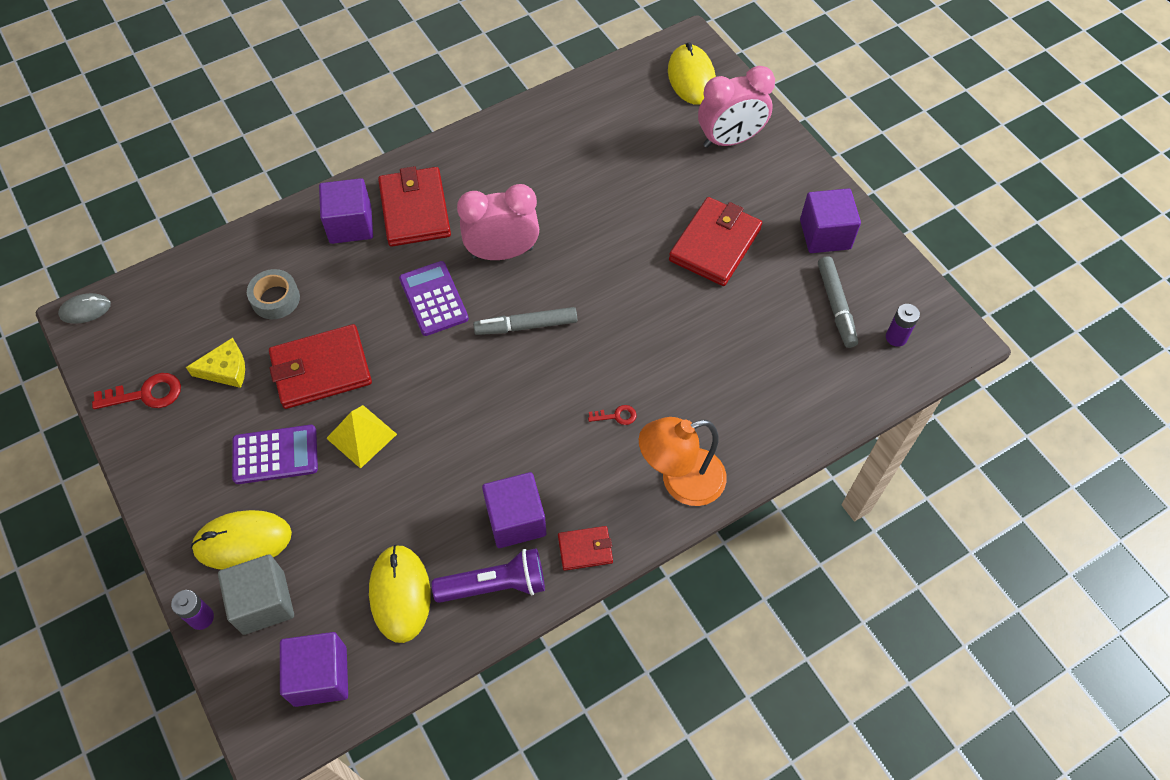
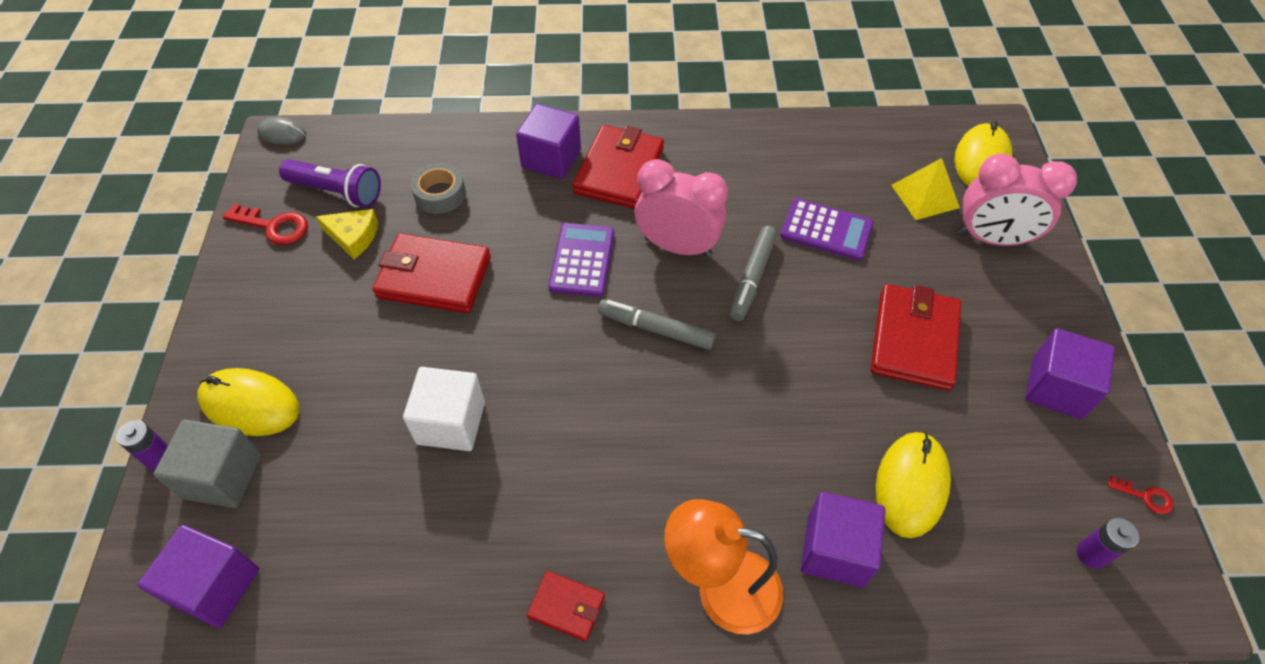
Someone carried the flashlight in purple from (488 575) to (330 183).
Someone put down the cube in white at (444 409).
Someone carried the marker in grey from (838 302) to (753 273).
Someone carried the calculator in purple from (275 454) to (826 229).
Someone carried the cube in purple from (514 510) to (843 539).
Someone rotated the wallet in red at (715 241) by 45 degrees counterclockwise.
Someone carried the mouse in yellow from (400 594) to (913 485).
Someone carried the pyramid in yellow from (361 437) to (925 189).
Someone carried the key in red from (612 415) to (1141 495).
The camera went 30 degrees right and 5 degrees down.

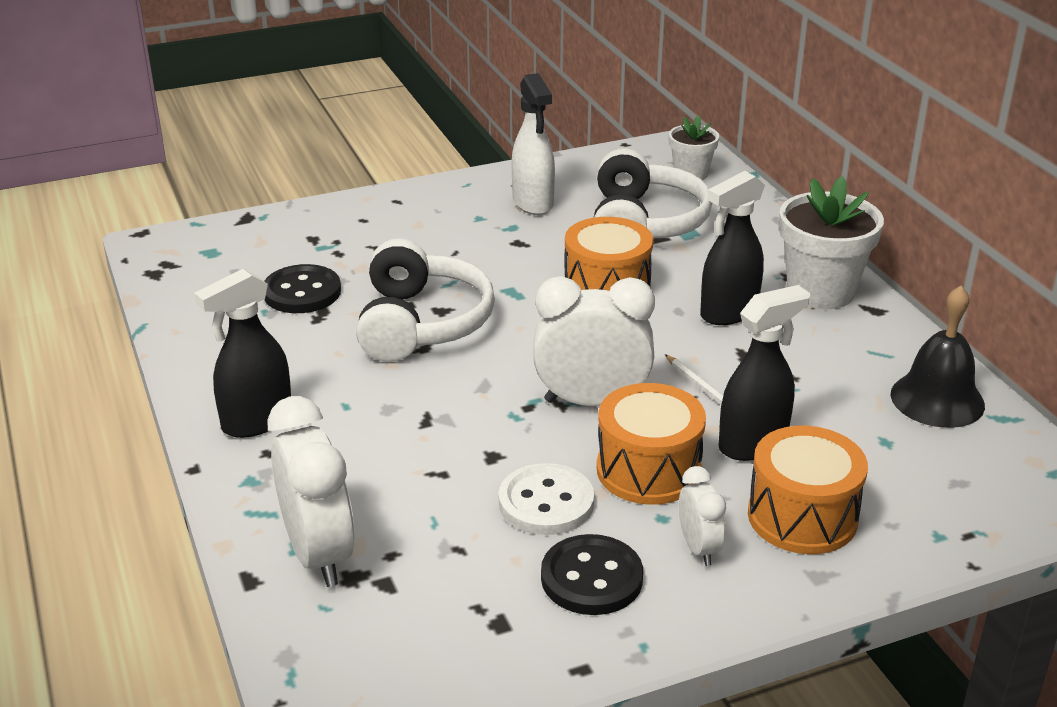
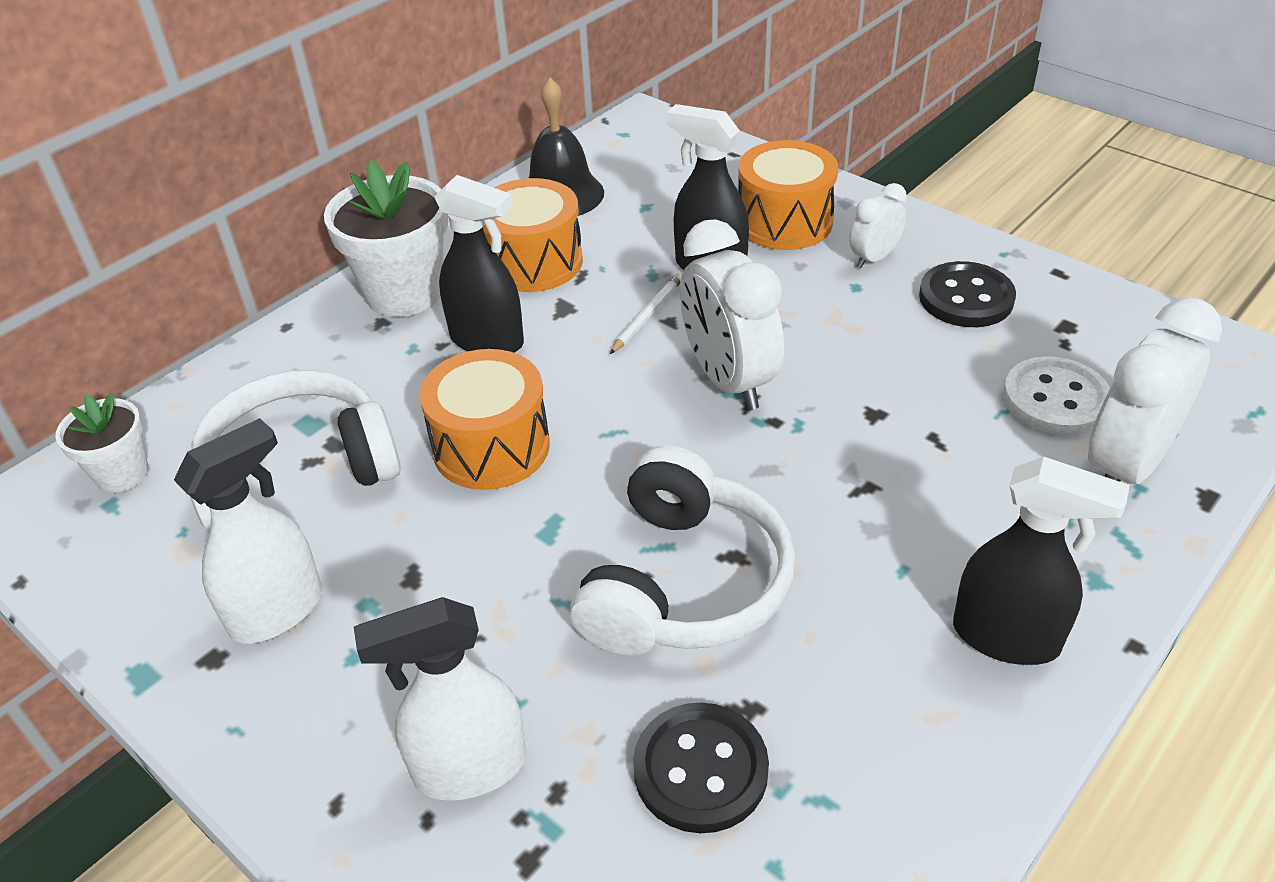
Someone put down the spray bottle in white at (440 699).
Someone carried the drum in orange from (651 444) to (533 235).
Someone rotated the headphones in white at (425 300) by 135 degrees clockwise.
Someone carried the button in white from (546 499) to (1056 395).
The camera went 115 degrees left and 10 degrees up.

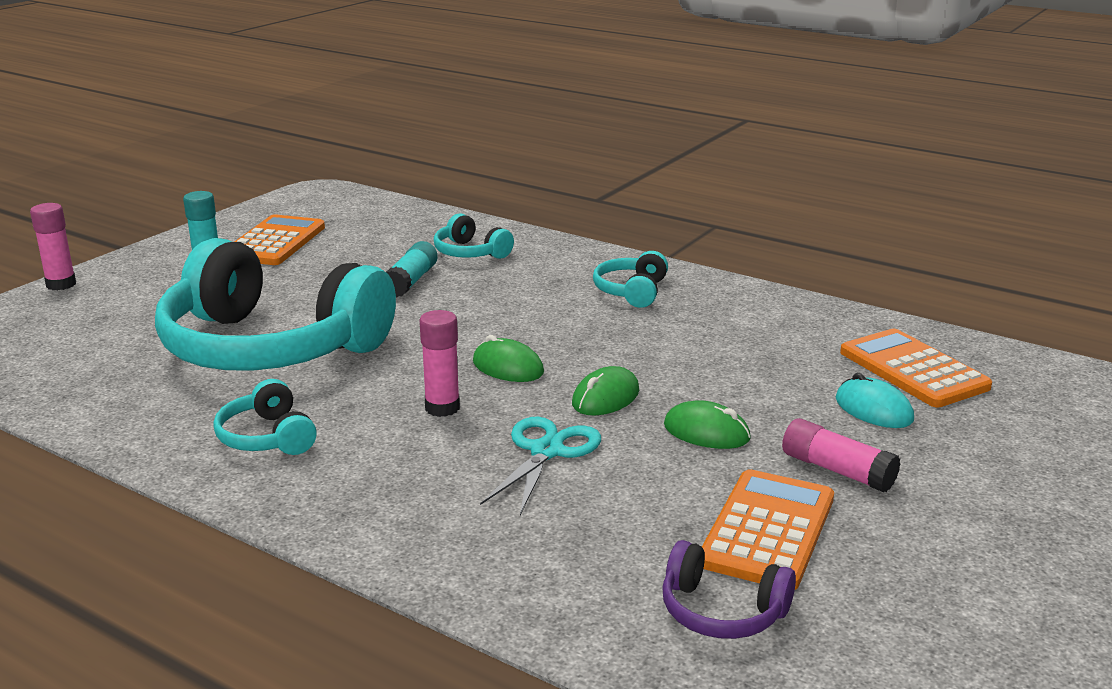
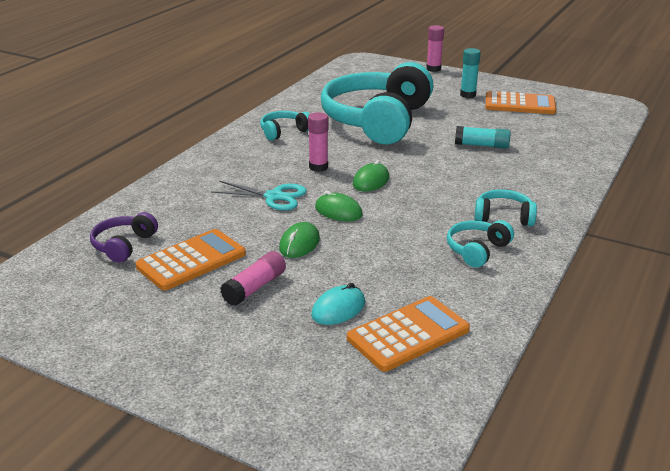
Someone rotated the calculator in orange at (768 529) by 60 degrees counterclockwise.
Someone carried the headphones in turquoise from (474 236) to (480 244).
The camera went 85 degrees right and 5 degrees up.

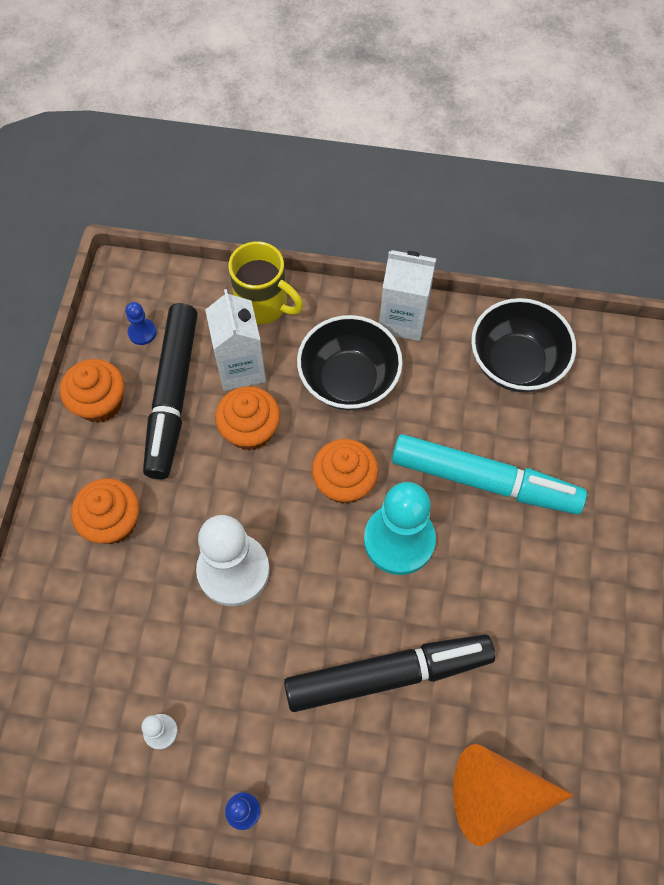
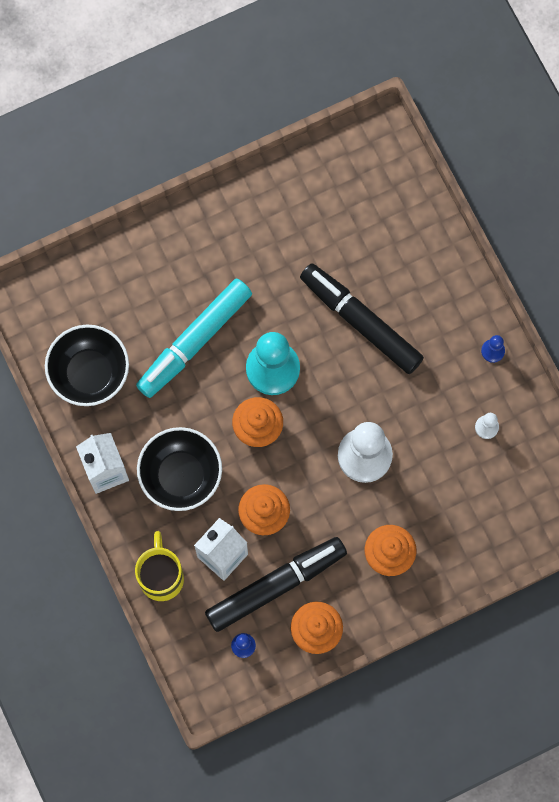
Someone rotated the marker in turquoise at (489 474) by 120 degrees counterclockwise.
Someone took away the cone in orange at (513 795).
The camera went 125 degrees left and 10 degrees up.

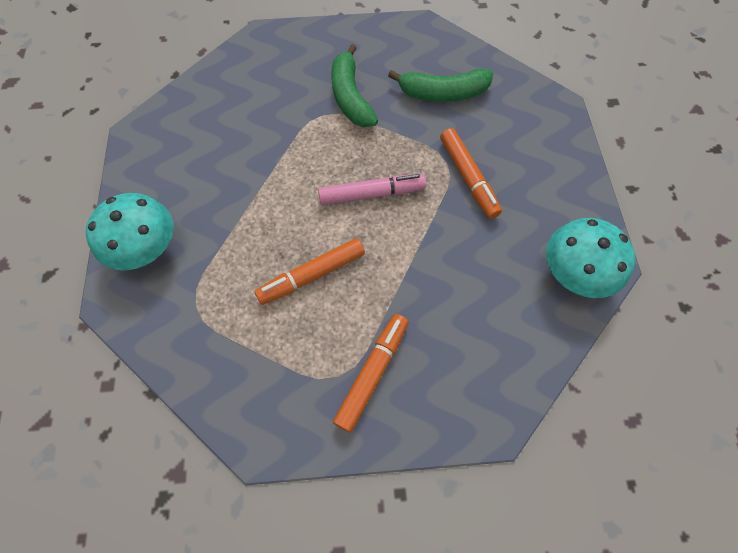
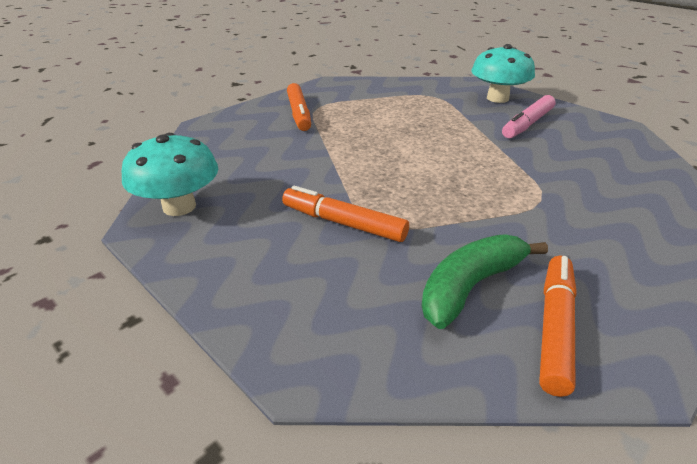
Someone carried the marker in pink from (372 189) to (529 116).
Someone carried the marker in orange from (310 271) to (558 326).
Someone took away the banana in green at (354 85).
The camera went 140 degrees right and 30 degrees down.

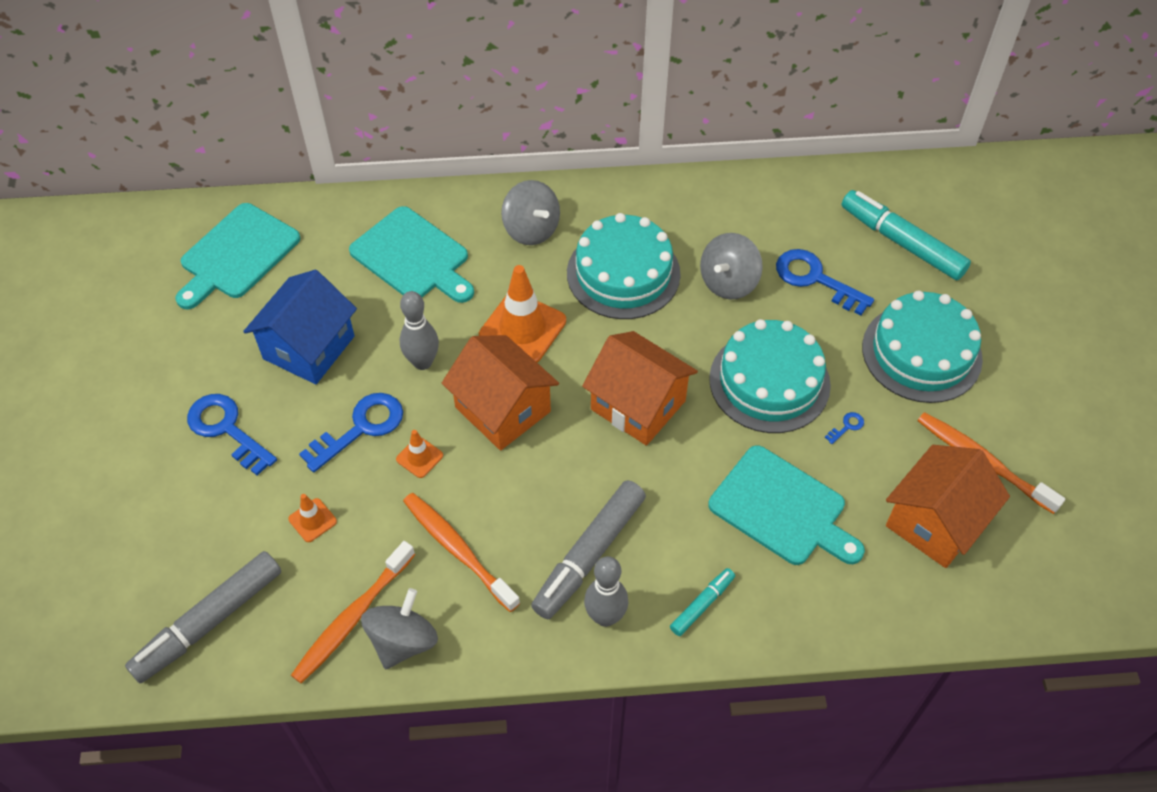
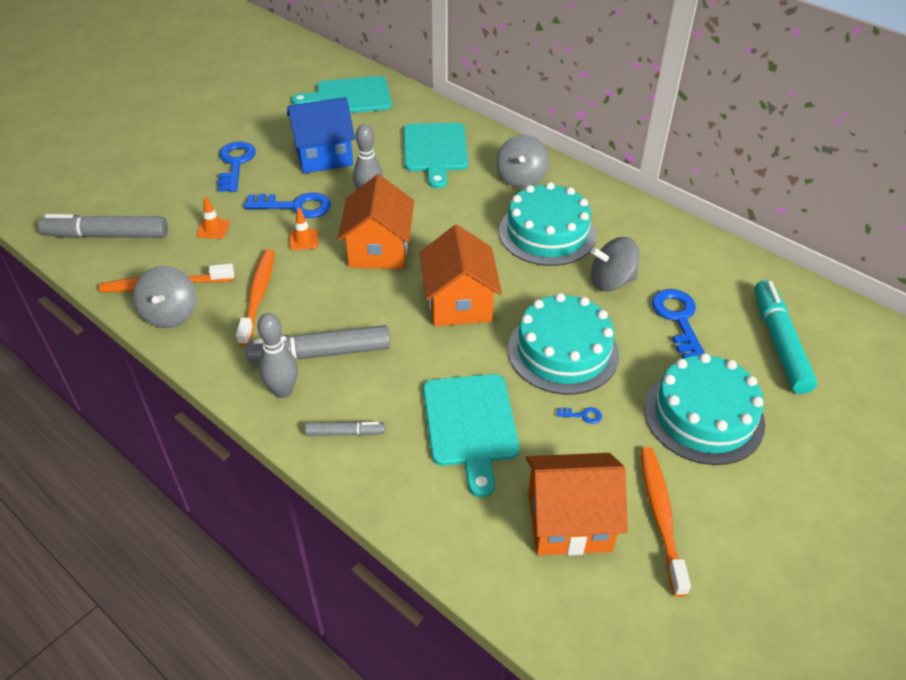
Someone rotated the spinning top in grey at (399 628) by 105 degrees clockwise.
Someone repainted the marker in turquoise at (702 602), which became the marker in grey at (345 428).
Someone took away the traffic cone in orange at (522 314).
The camera went 45 degrees right and 10 degrees down.

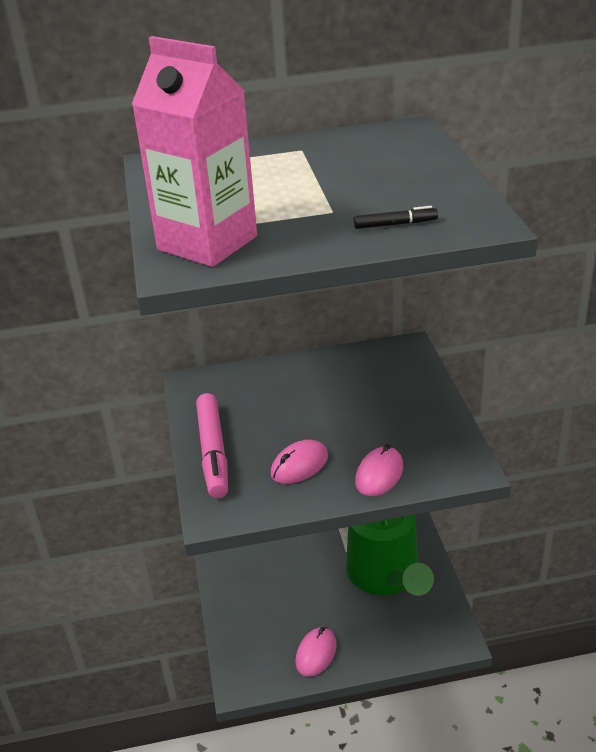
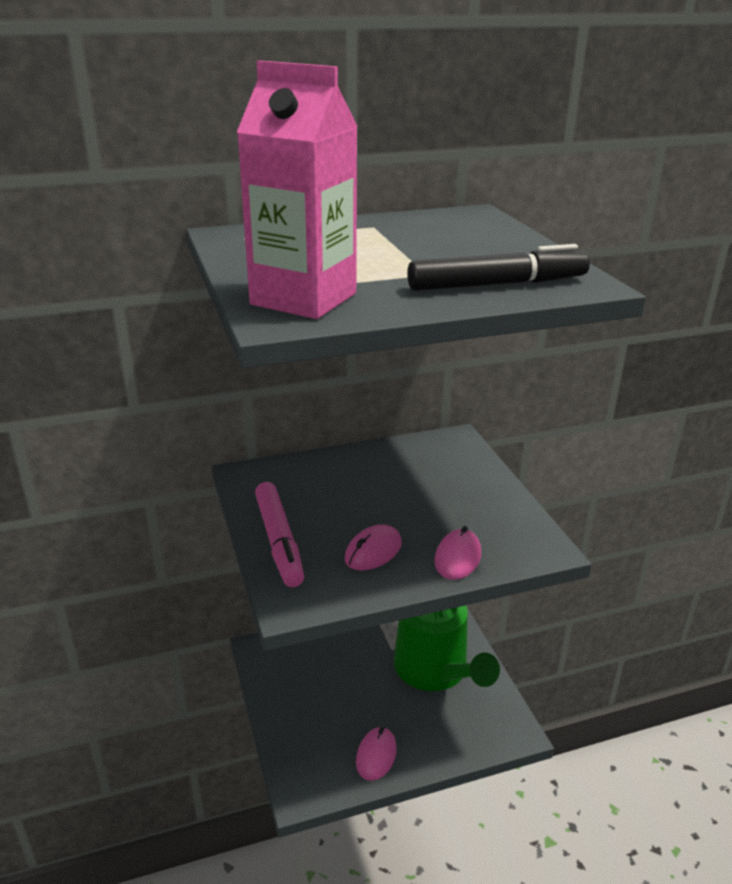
Someone scaled the marker in black at (396 217) by 2.12.
The camera went 10 degrees left and 5 degrees down.

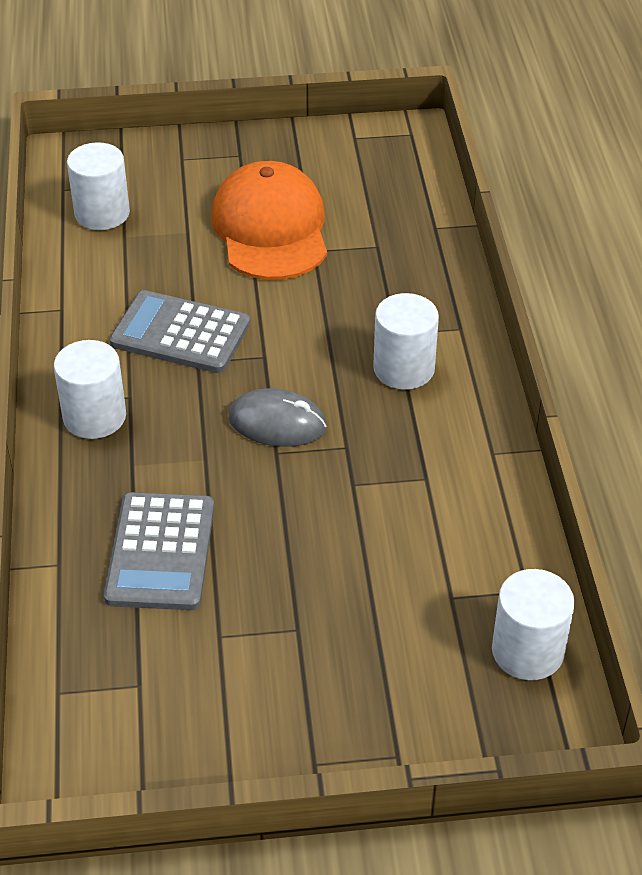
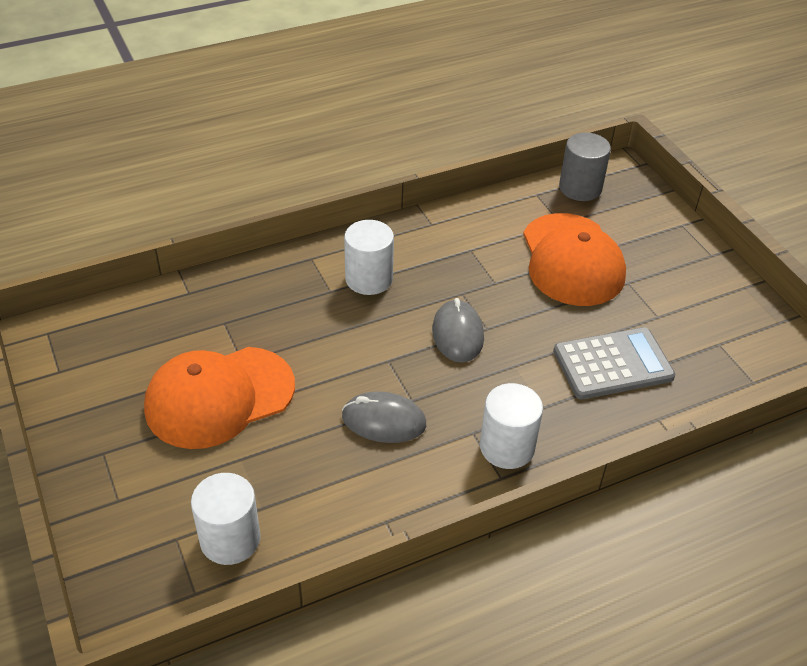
Someone swapped the calculator in grey at (179 331) for the mouse in grey at (384 417).
Someone put down the cap in orange at (574 259).
Someone repainted the cylinder in white at (533 624), which became the cylinder in grey at (585 166).
The camera went 110 degrees left and 0 degrees up.

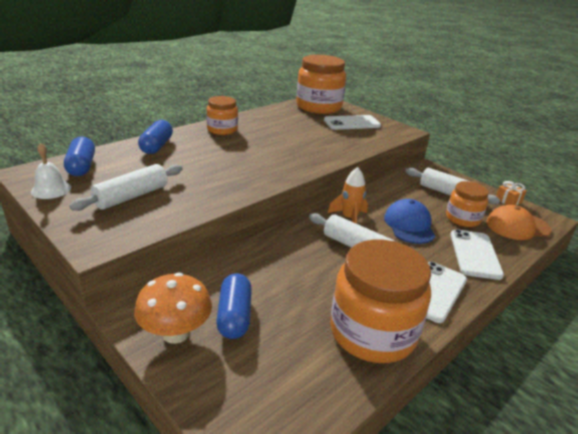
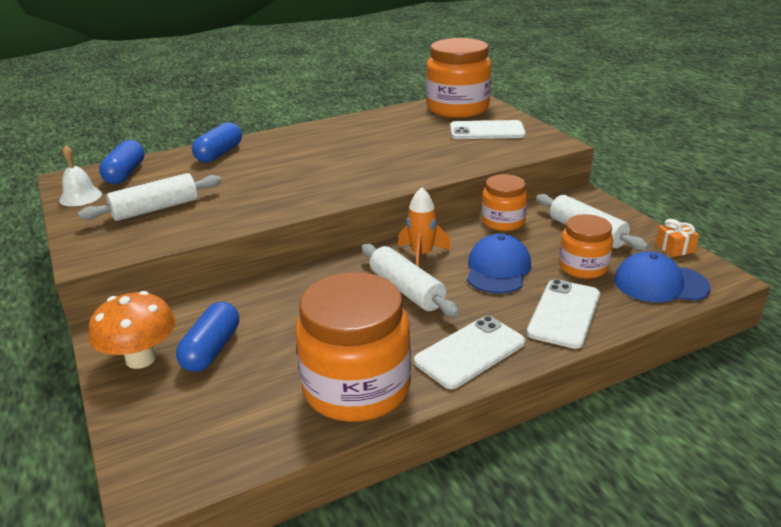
Someone carried the jar in orange from (222 115) to (504 202).
Someone repainted the cap in orange at (518 222), which became the cap in blue at (662 276).
The camera went 20 degrees right and 0 degrees up.

